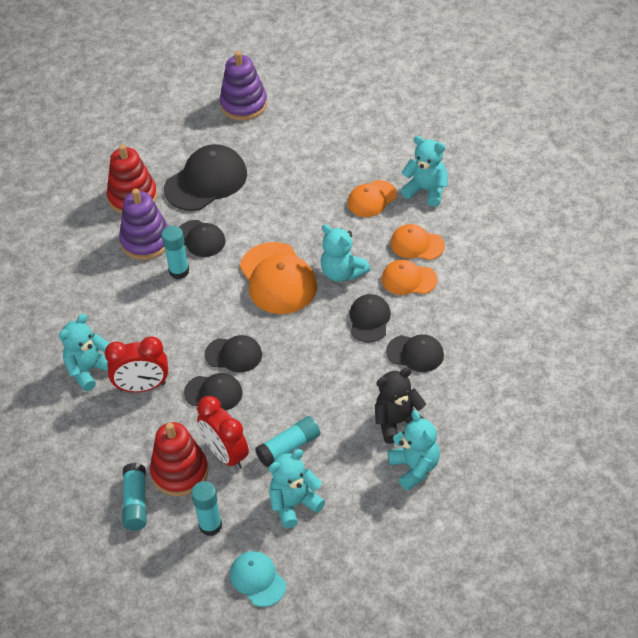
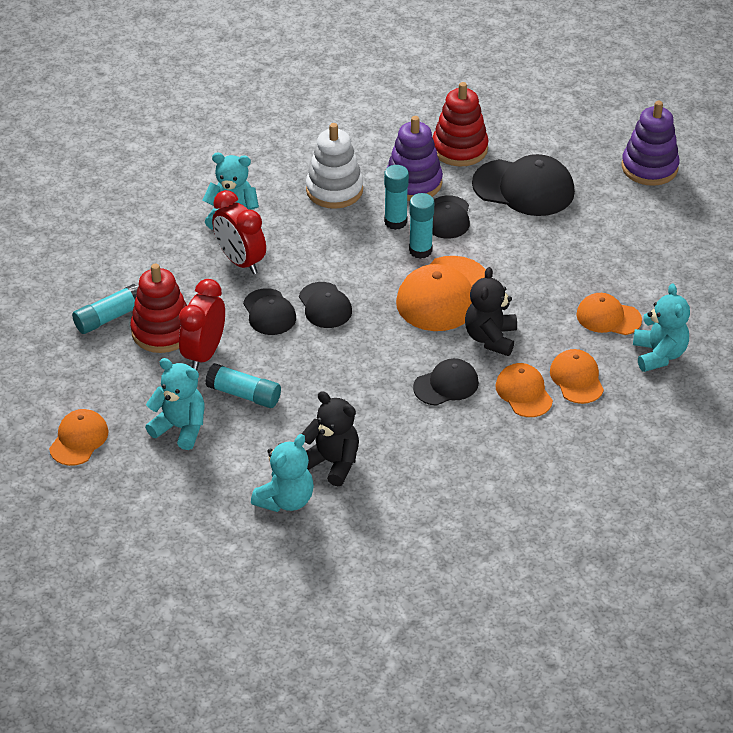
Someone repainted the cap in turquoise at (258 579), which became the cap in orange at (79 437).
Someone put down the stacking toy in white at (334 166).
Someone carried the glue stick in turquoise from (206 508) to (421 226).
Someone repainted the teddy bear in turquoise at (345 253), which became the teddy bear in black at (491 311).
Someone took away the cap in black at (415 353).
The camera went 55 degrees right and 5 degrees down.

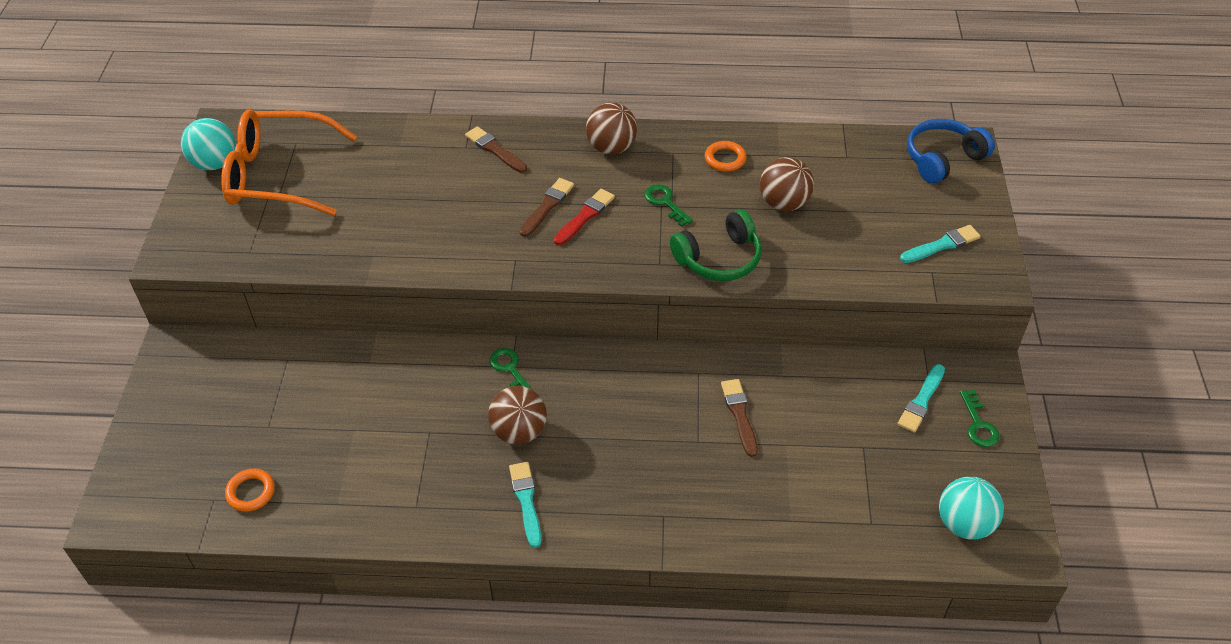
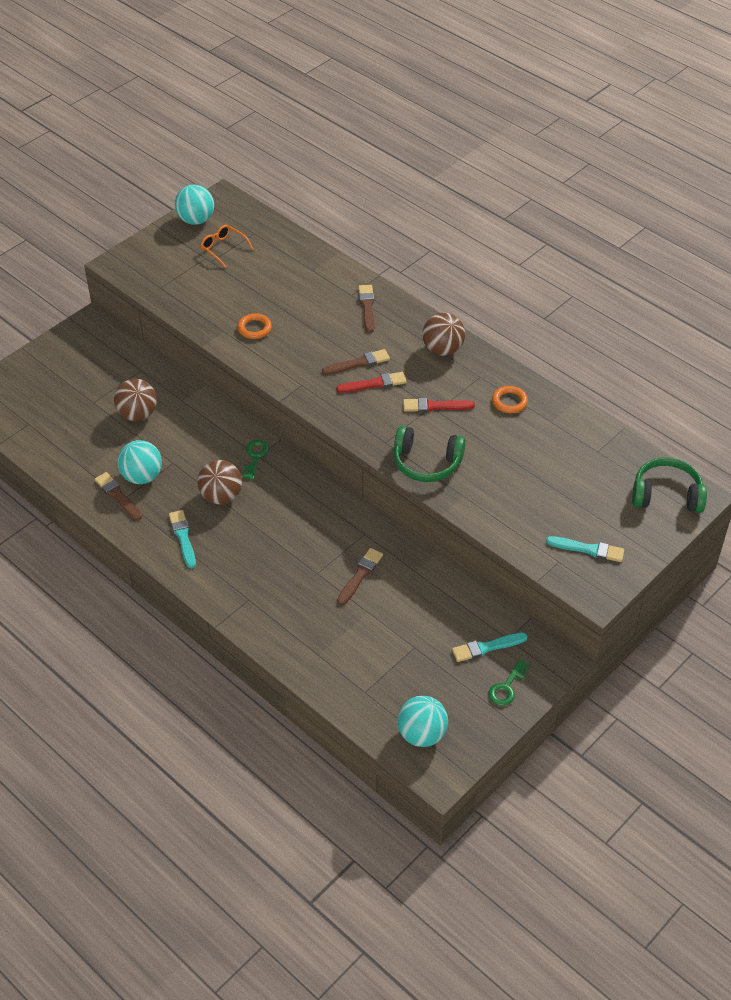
Someone put down the brush in brown at (118 496).
Someone carried the ball in brown from (787 184) to (135 400).
Someone put down the ball in turquoise at (139 462).
Someone rotated the brush in turquoise at (525 505) by 45 degrees counterclockwise.
Someone scaled the glasses in orange at (289 163) by 0.44.
Someone carried the ring in orange from (250 490) to (254 326).
Someone swapped the key in green at (668 205) for the brush in red at (439 405).
Someone repainted the headphones in blue at (951 151), which became the headphones in green at (669 485).
The camera went 40 degrees right and 0 degrees up.

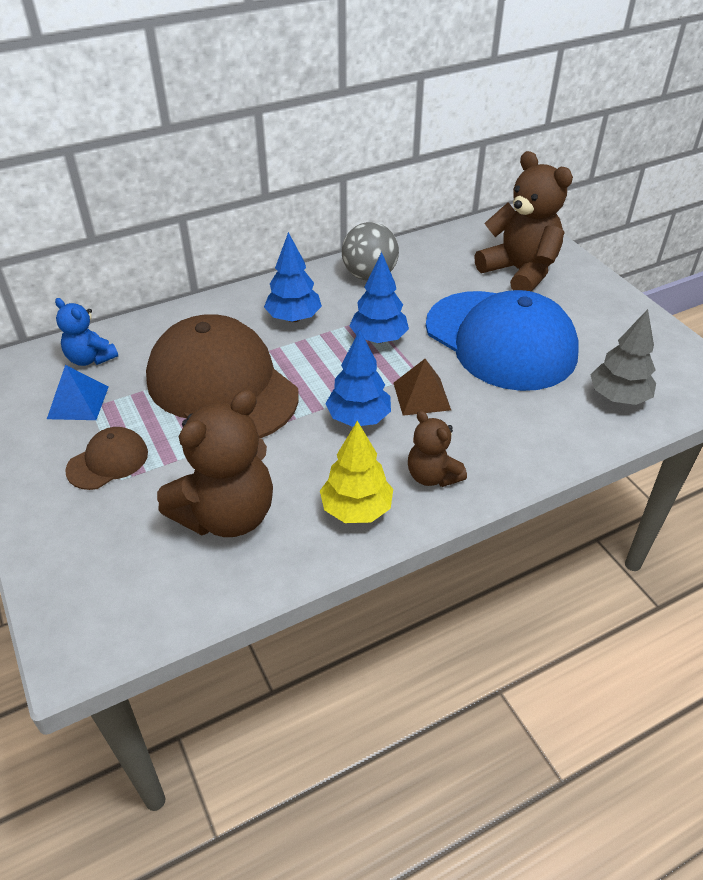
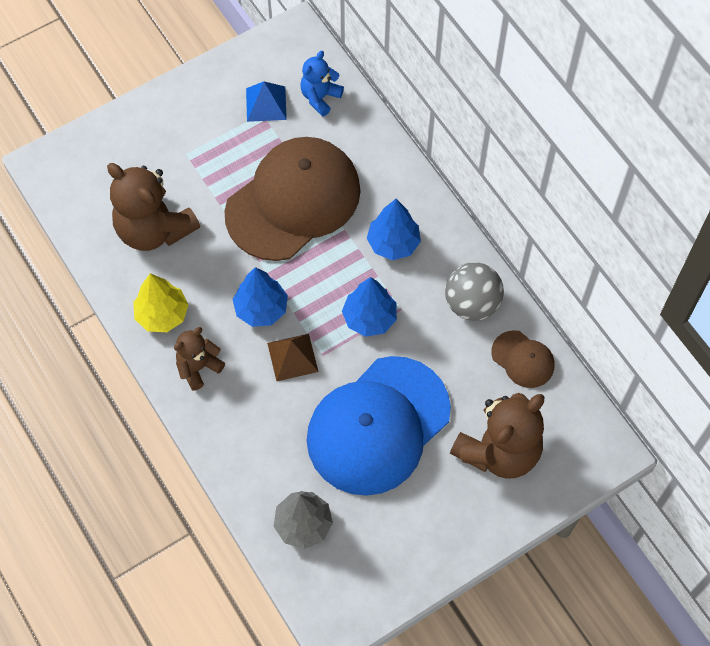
Someone carried the cap in brown from (106 458) to (522 359).
The camera went 85 degrees right and 20 degrees up.

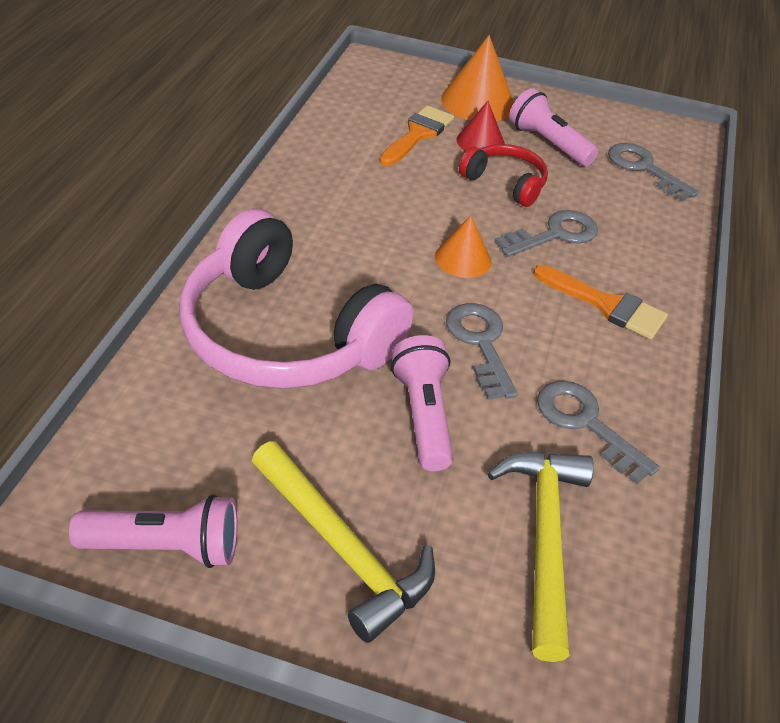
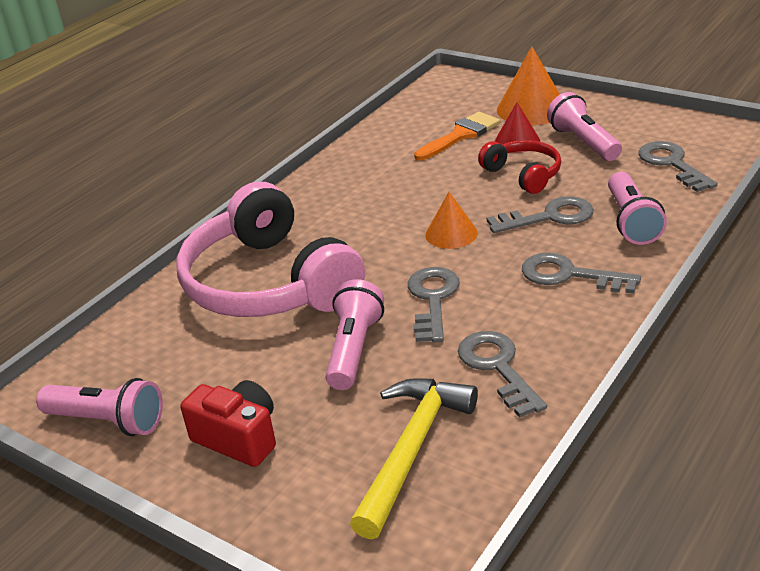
Someone swapped the hammer in yellow at (343 542) for the camera in red at (228 423).
Someone swapped the brush in orange at (600 302) for the key in grey at (581 273).
Someone put down the flashlight in pink at (637 208).
The camera went 25 degrees right and 10 degrees down.

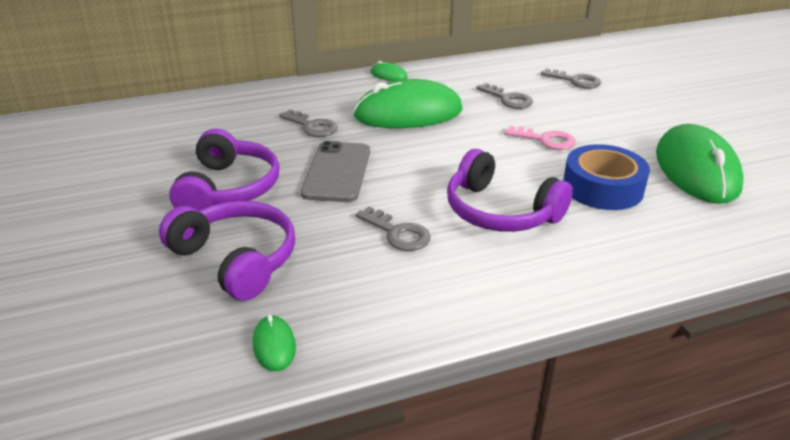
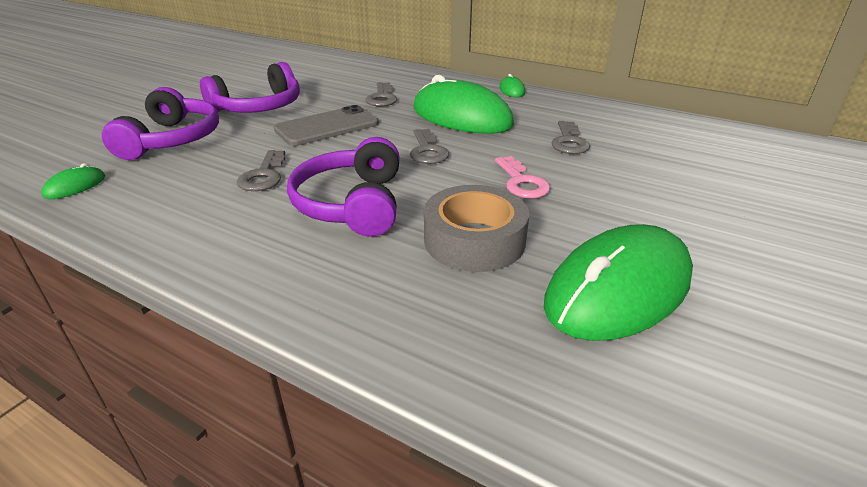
Someone carried the key in grey from (571 78) to (429 146).
Someone repainted the tape in blue at (606 177), which became the tape in grey at (476 228).
The camera went 50 degrees right and 0 degrees up.

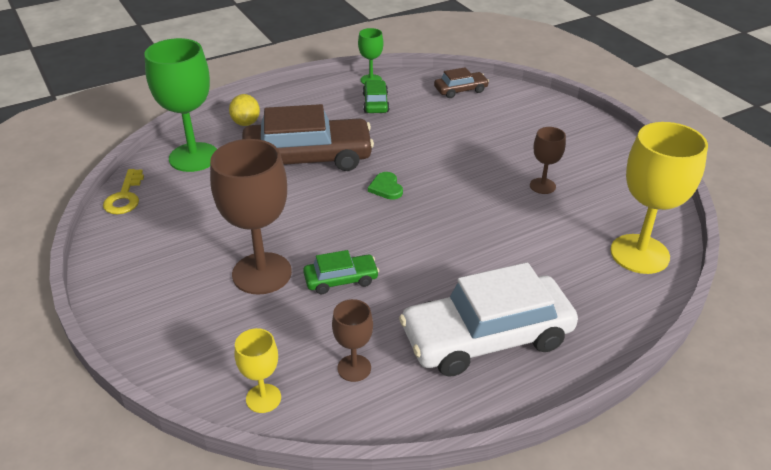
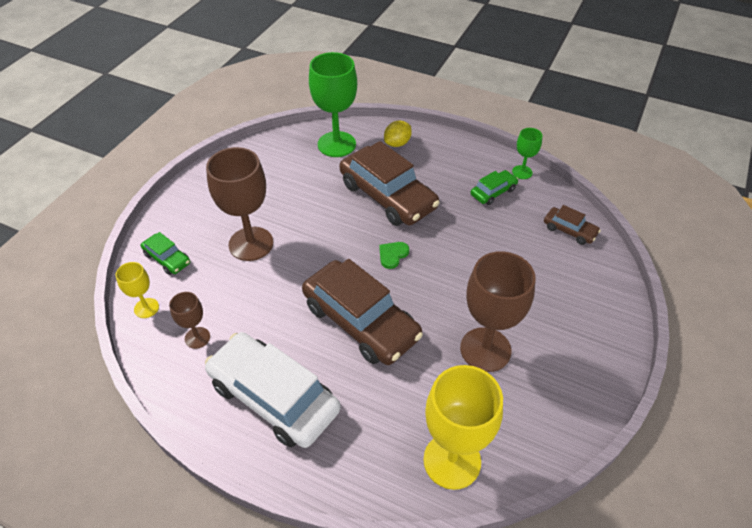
Someone carried the car in green from (341 272) to (165 253).
Someone put down the car in brown at (362 312).
Someone scaled the goblet in brown at (548 160) by 1.99.
Someone took away the key in yellow at (123 191).
The camera went 55 degrees right and 10 degrees up.

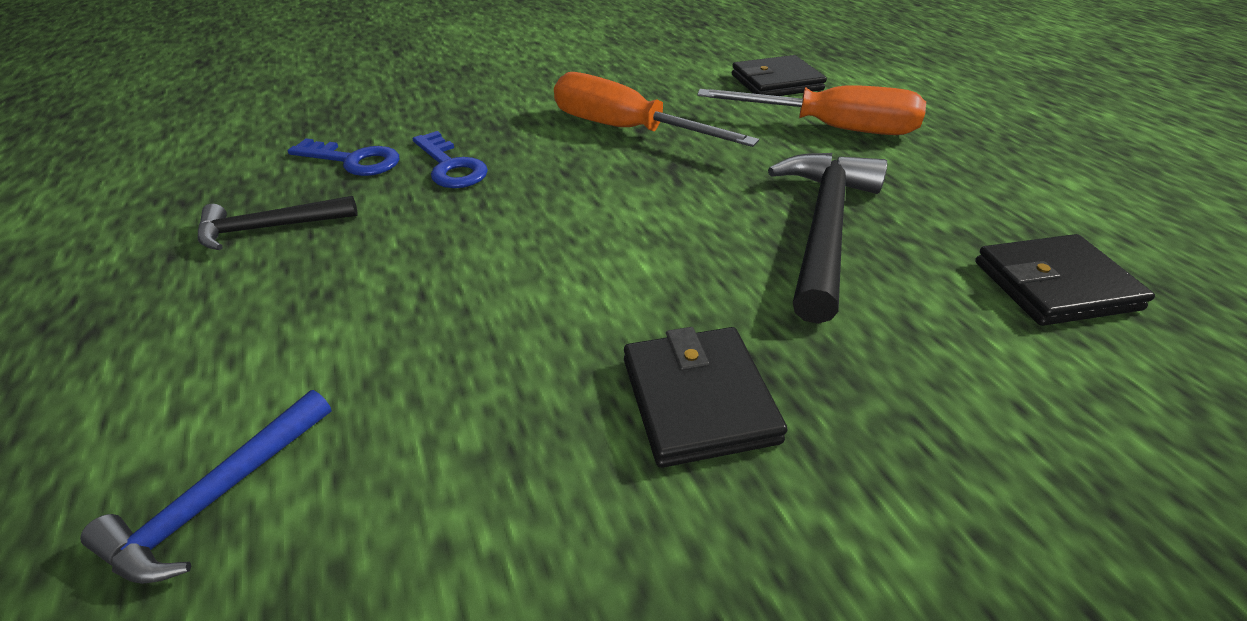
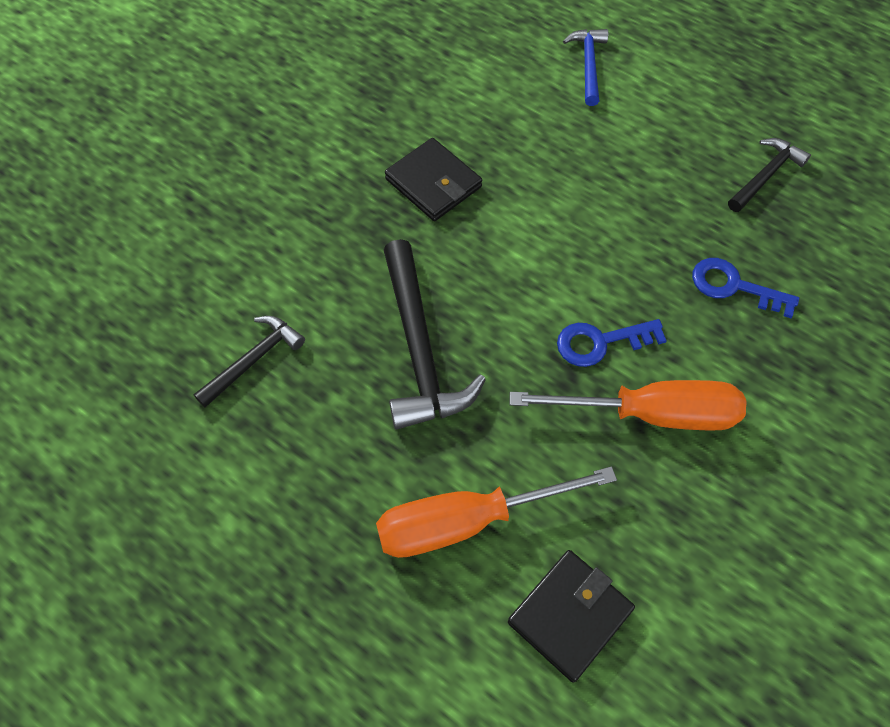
Someone swapped the wallet in black at (1065 280) for the hammer in black at (249 361).
Someone carried the key in blue from (343 157) to (612 343).
The camera went 150 degrees right and 20 degrees up.

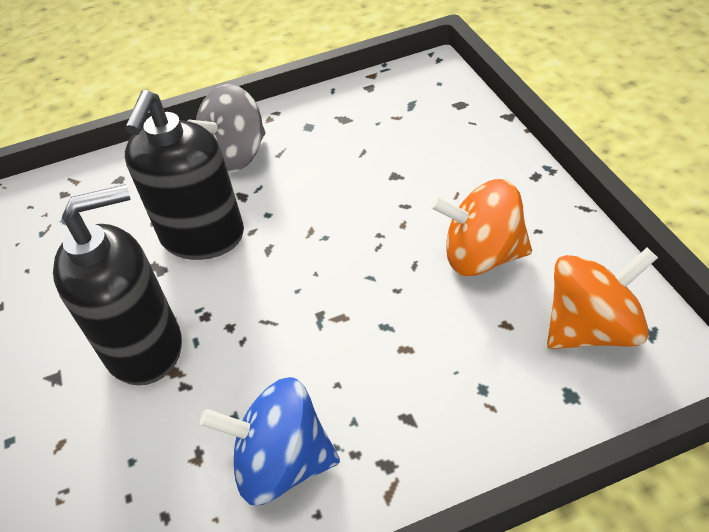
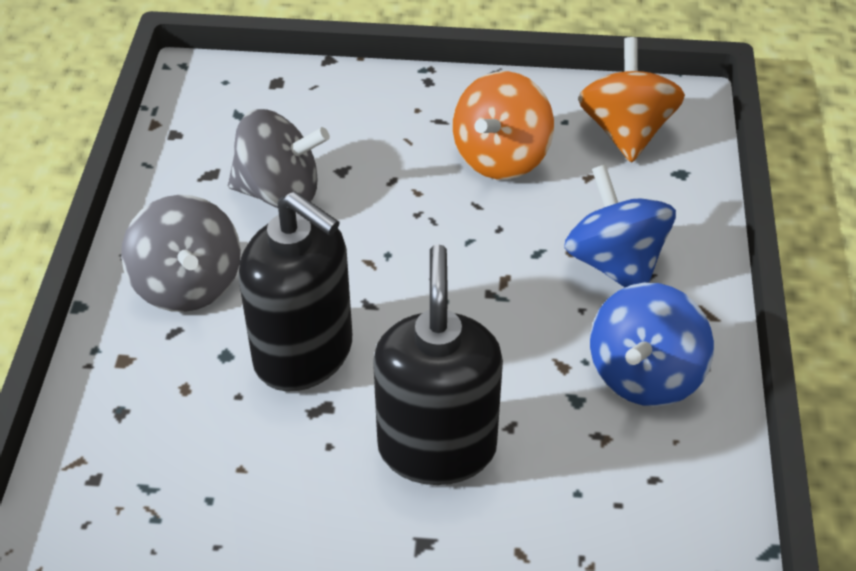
Someone put down the spinning top in grey at (279 158).
Someone put down the spinning top in blue at (620 225).
The camera went 70 degrees left and 0 degrees up.

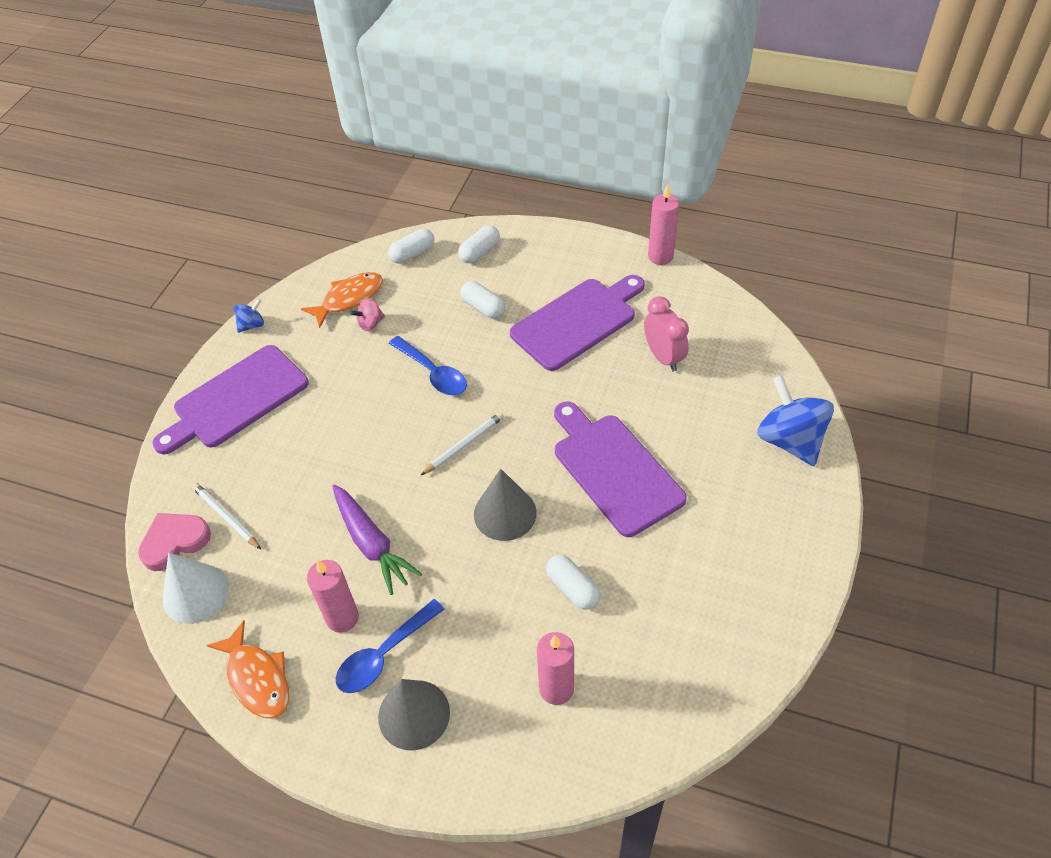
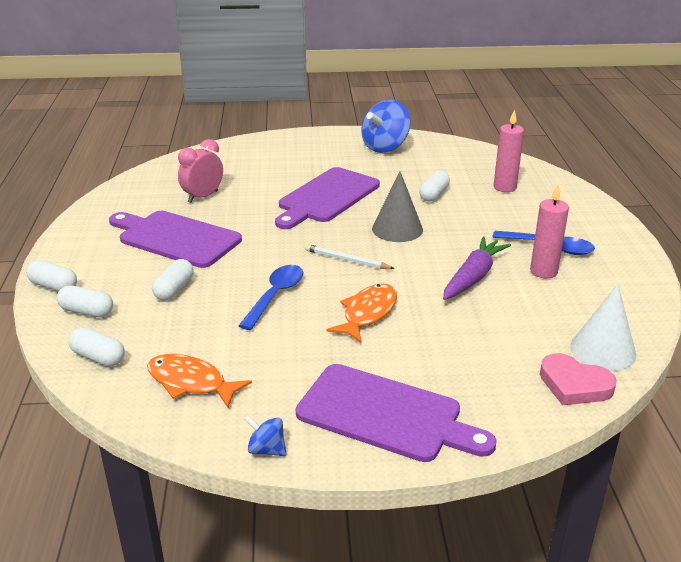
Someone put down the capsule in white at (51 275).
Someone carried the fish in orange from (247 670) to (362 313).
Someone carried the spinning top in blue from (795 420) to (386 126).
Someone took away the pencil in white at (226 516).
Someone took away the spinning top in pink at (367 314).
Someone took away the cone in grey at (414 715).
Someone took away the candle in pink at (664 224).
The camera went 115 degrees left and 20 degrees down.

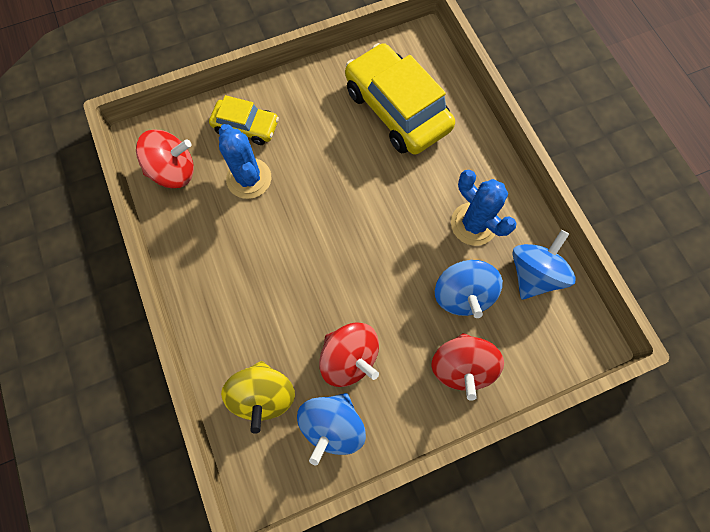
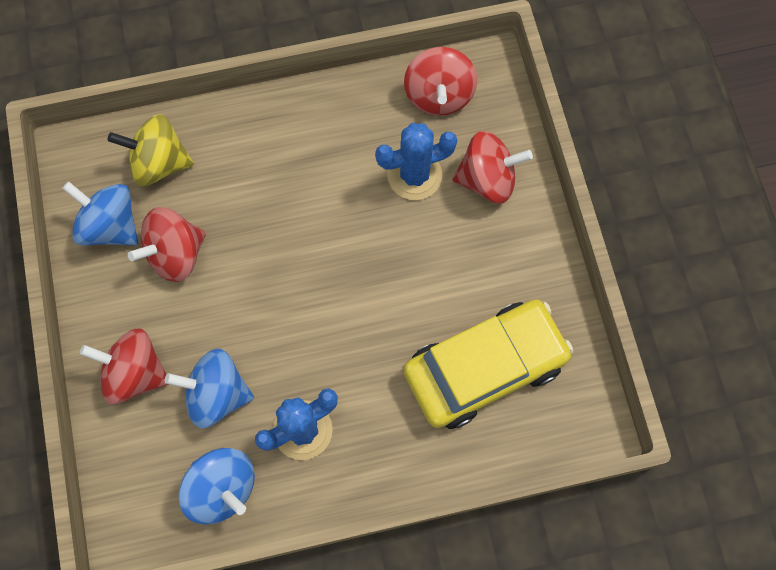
Someone swapped the car in yellow at (244 120) for the spinning top in red at (493 167).
The camera went 100 degrees right and 0 degrees up.

